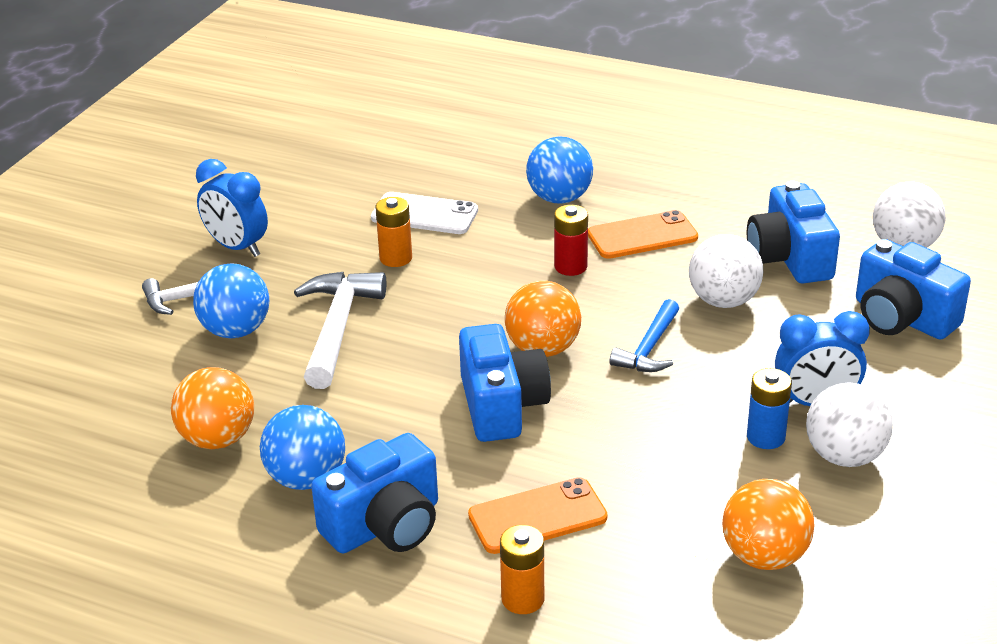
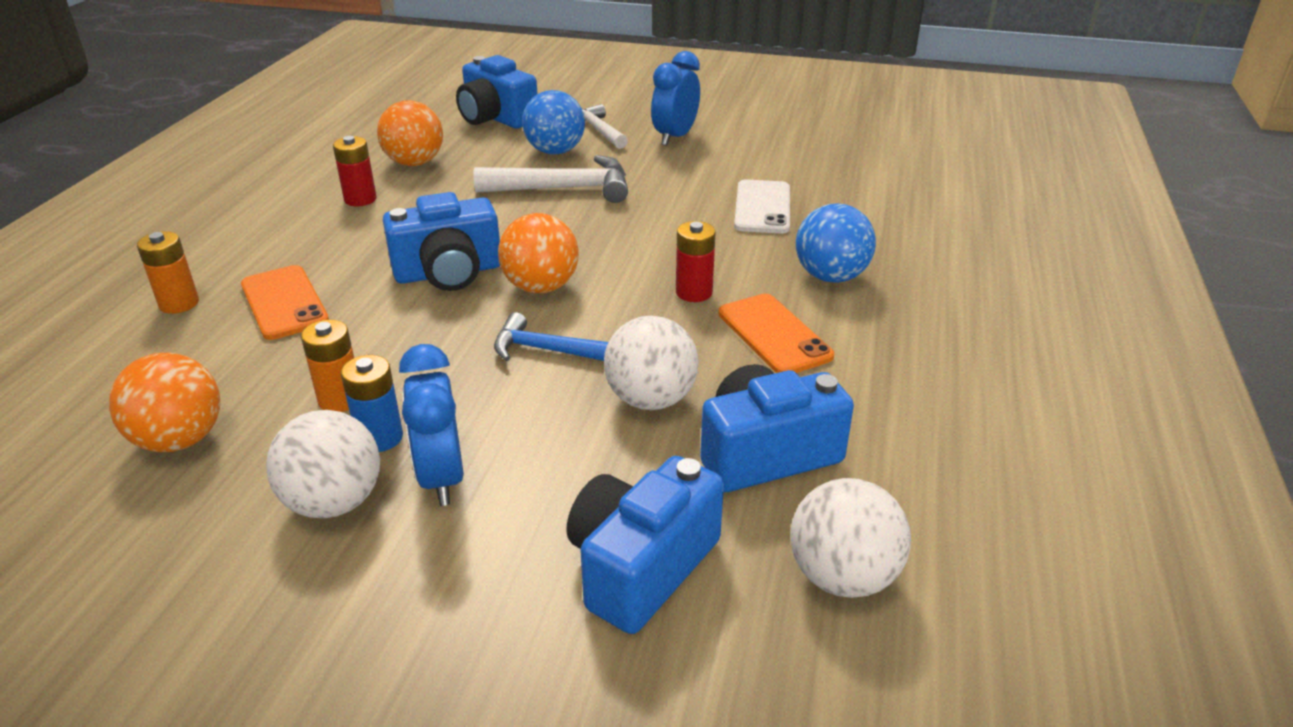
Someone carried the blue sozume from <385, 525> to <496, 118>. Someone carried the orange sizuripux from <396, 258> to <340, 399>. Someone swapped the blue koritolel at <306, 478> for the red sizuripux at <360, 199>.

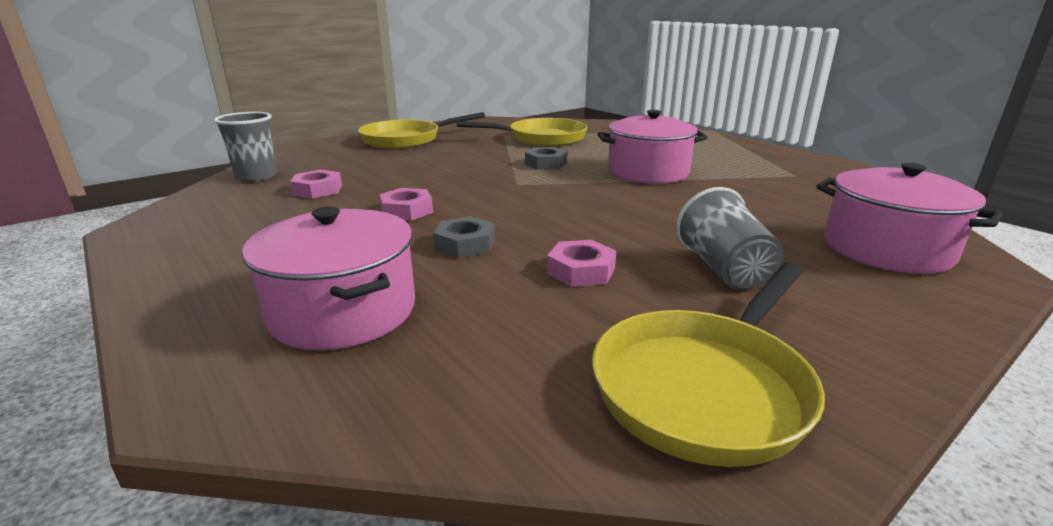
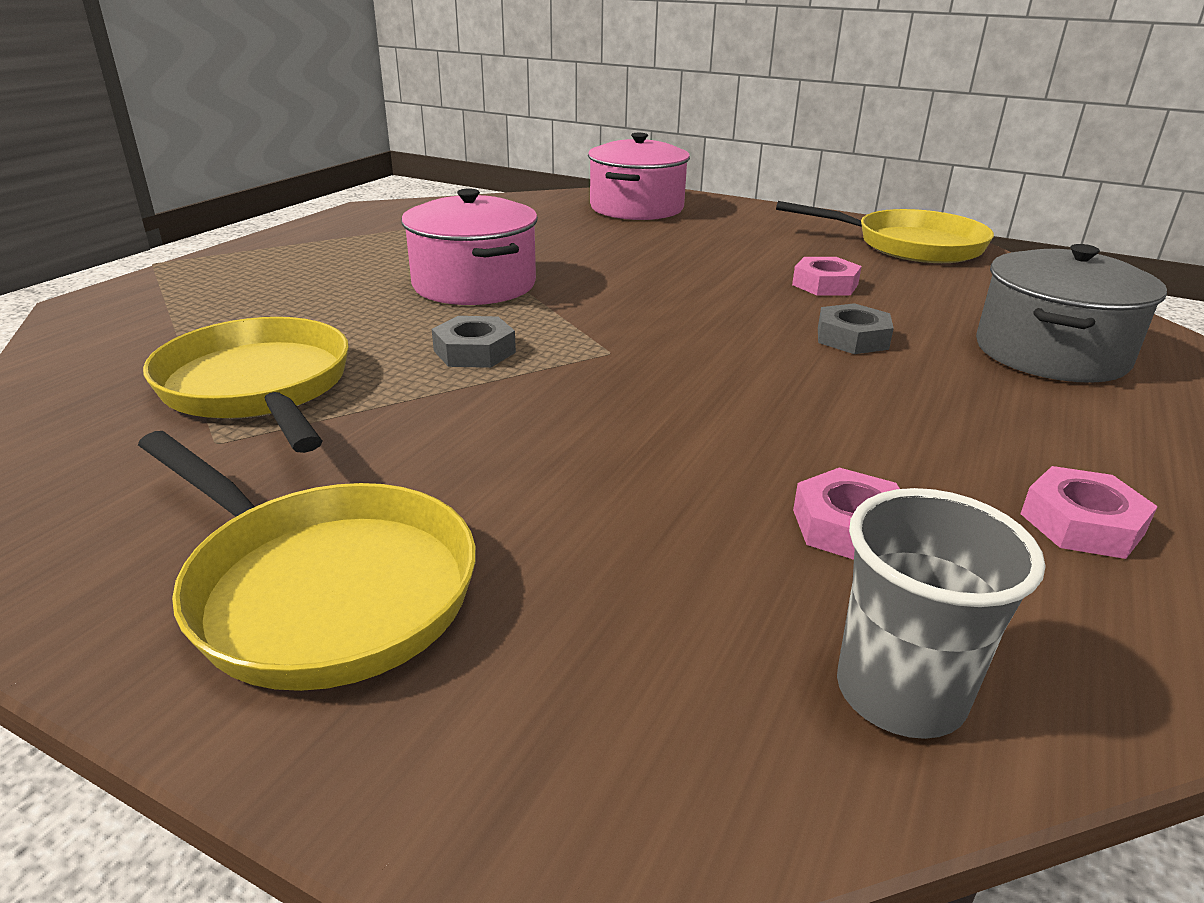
Someone took away the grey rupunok at <724, 270>. Someone carried the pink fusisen from <407, 211> to <1081, 523>. Someone repainted the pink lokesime at <343, 311>, which became the grey lokesime at <1050, 353>.

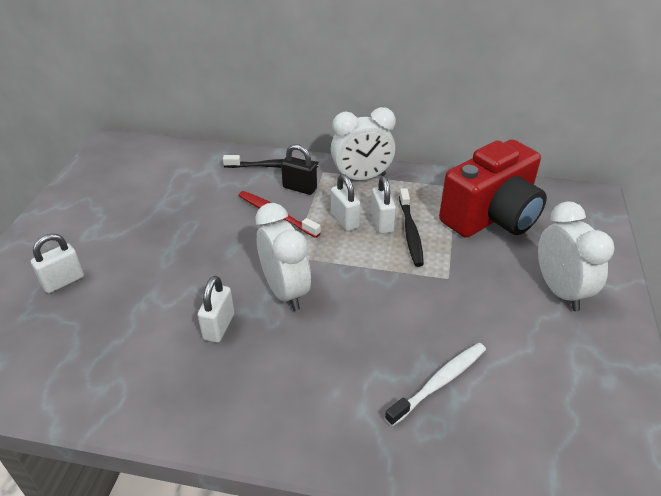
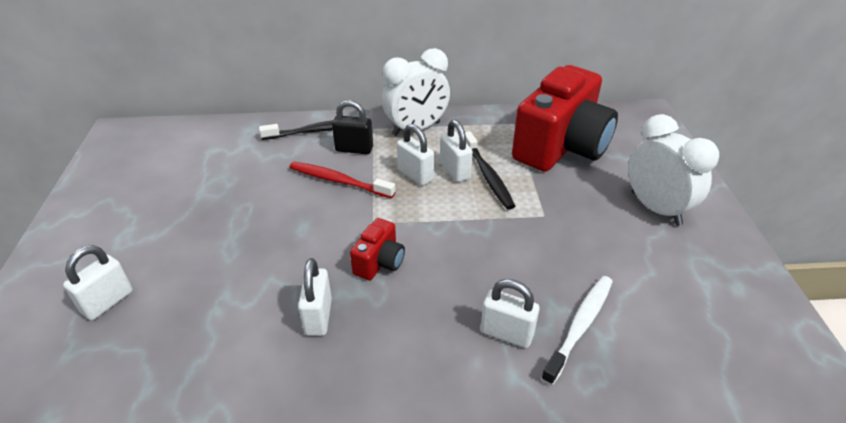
Someone put down the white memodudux at <506, 333>. Someone swapped the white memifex at <285, 291> for the red sozume at <379, 262>.

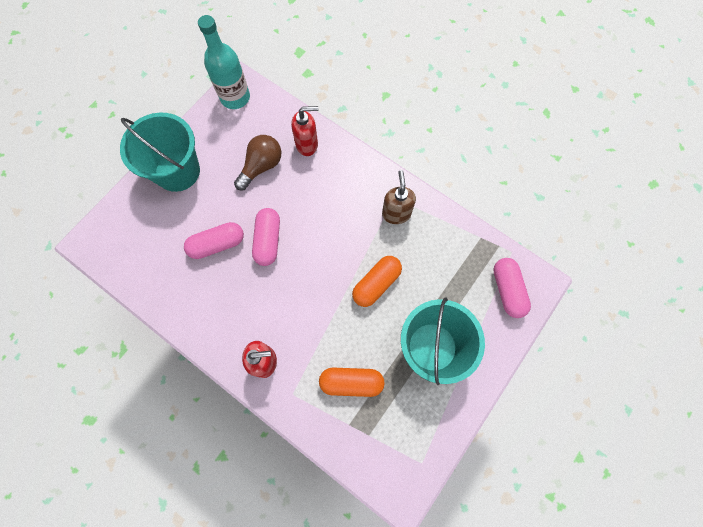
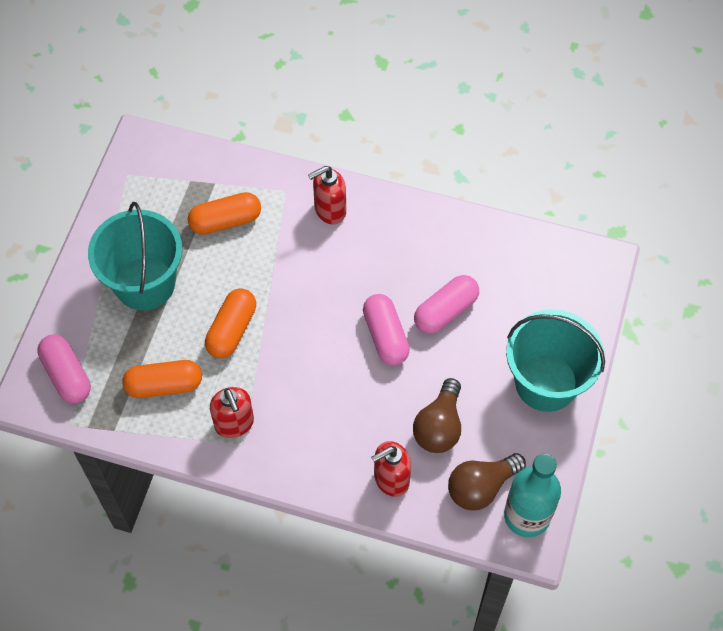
Someone put down the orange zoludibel at <164, 385>. Someone put down the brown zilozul at <481, 487>. Someone repainted the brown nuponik at <396, 213>, which became the red nuponik at <234, 424>.

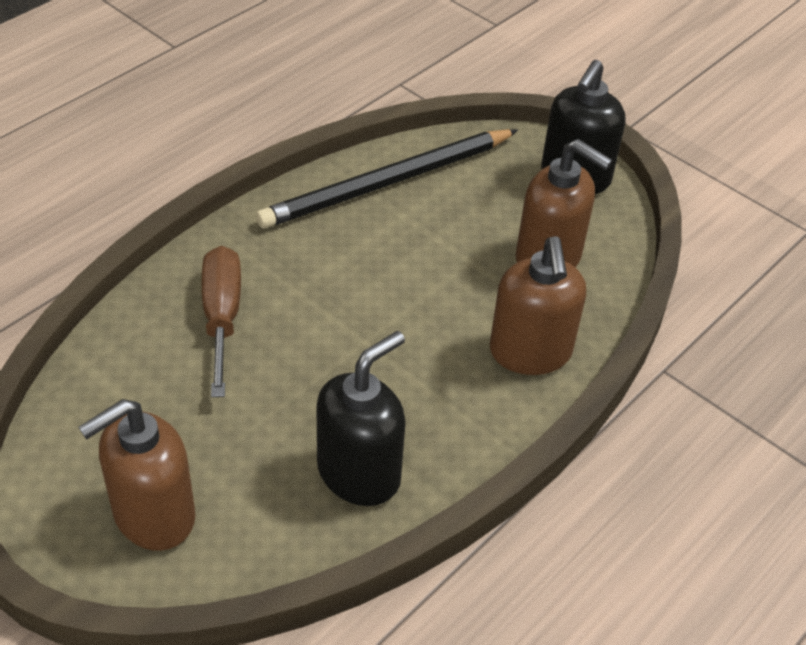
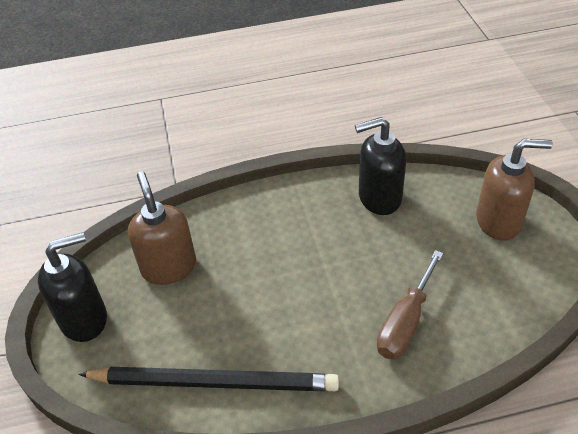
Someone took away the brown nuponik at <530, 353>.

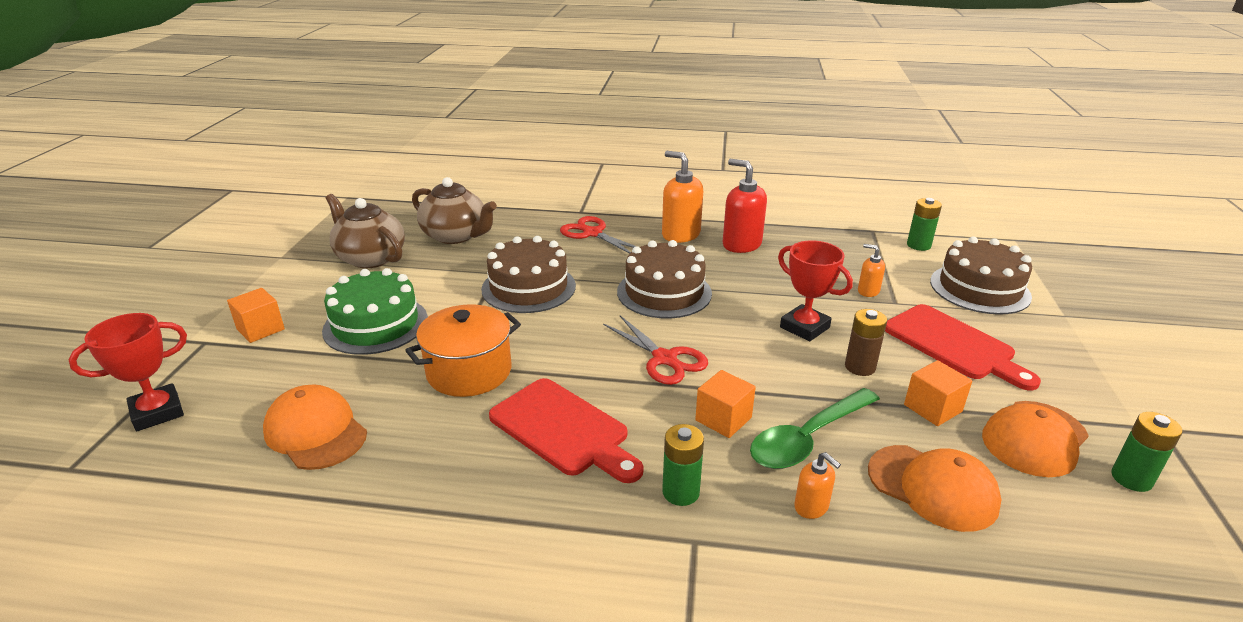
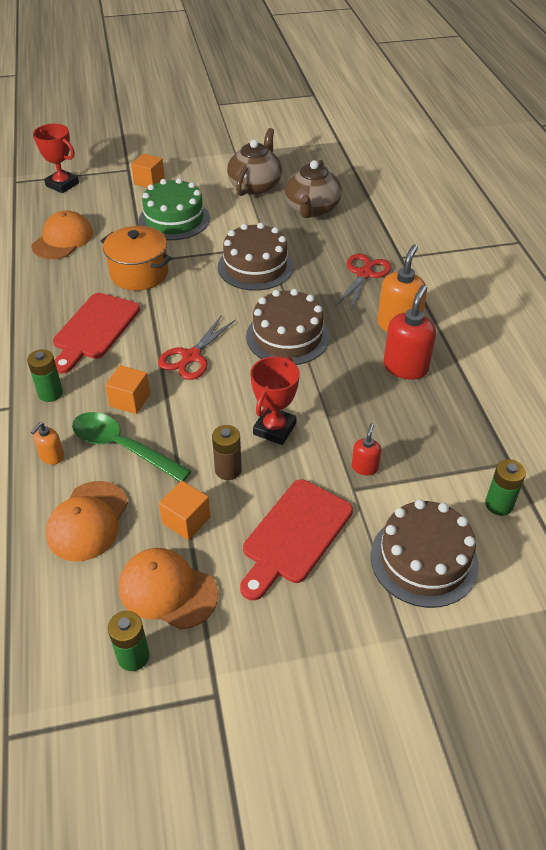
Someone repainted the orange nuponik at <868, 291>, which became the red nuponik at <364, 467>.

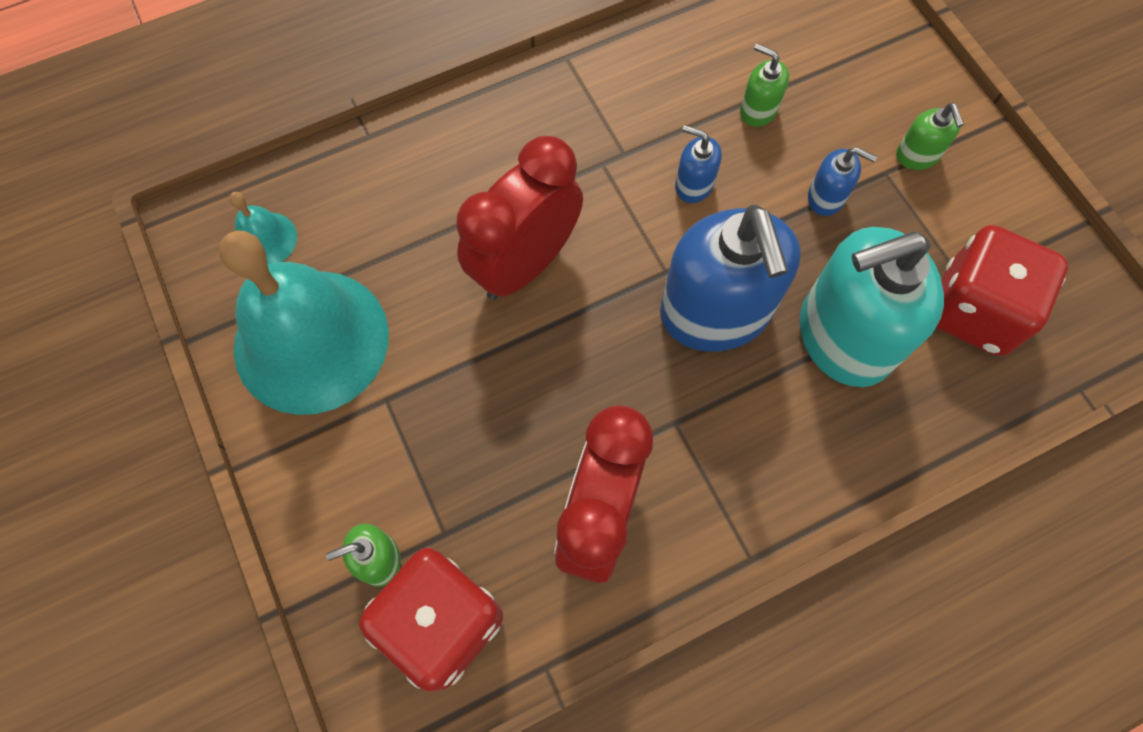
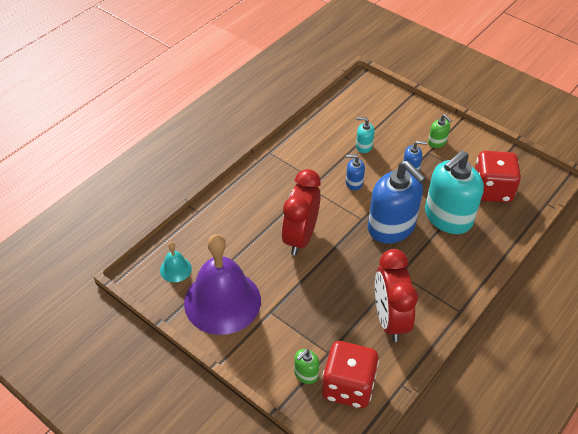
Someone repainted the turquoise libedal at <311, 340>, which became the purple libedal at <222, 301>. Someone repainted the green nuponik at <758, 110>, which became the turquoise nuponik at <363, 146>.

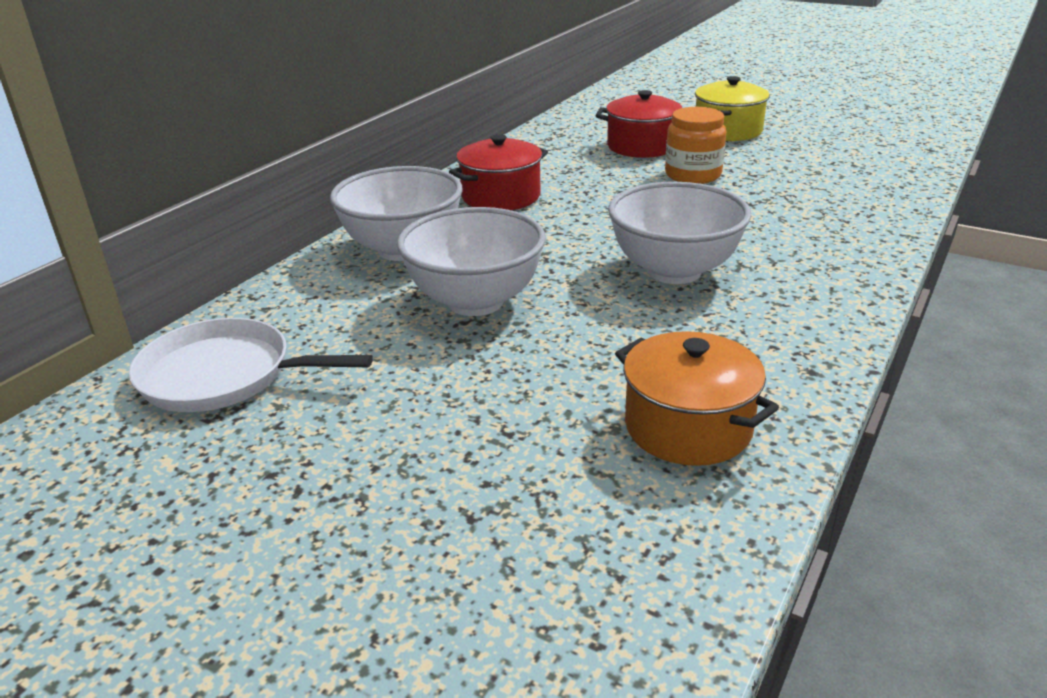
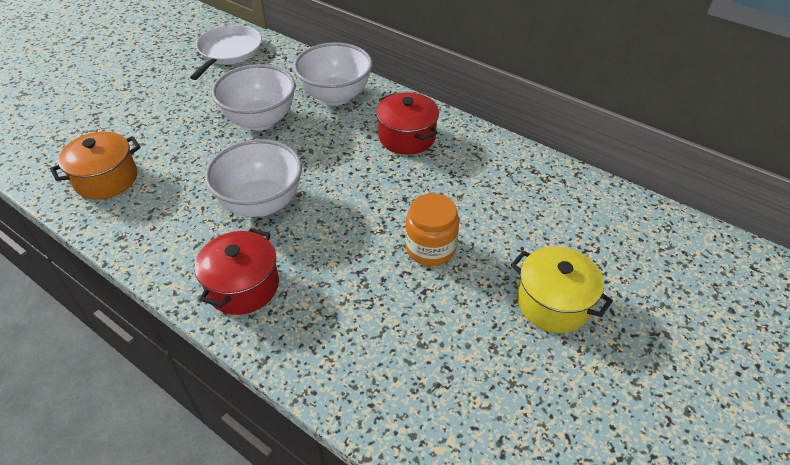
Someone carried the red lokesime from <642, 146> to <243, 286>.

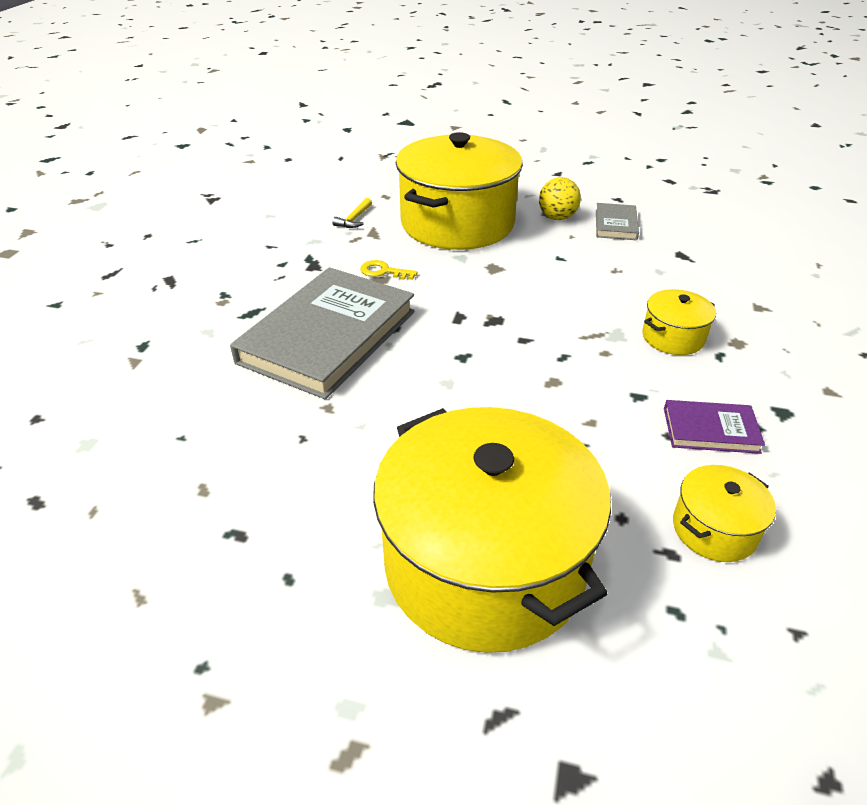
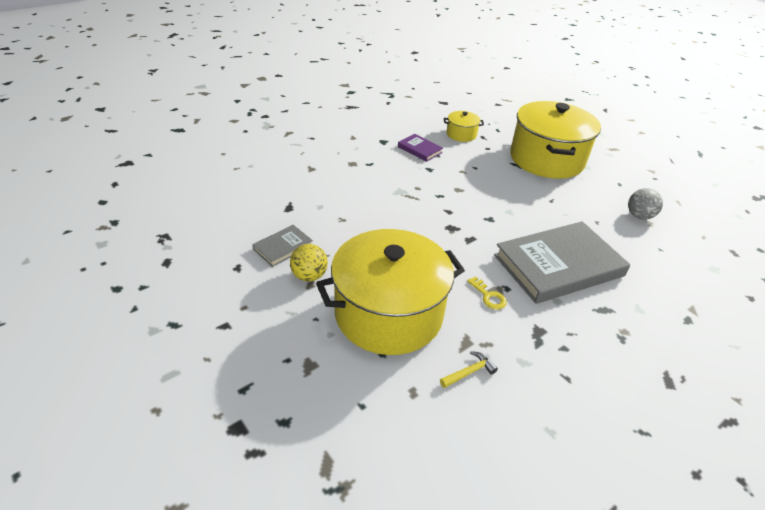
Someone took away the yellow lokesime at <673, 337>. Someone put down the grey koritolel at <639, 216>.

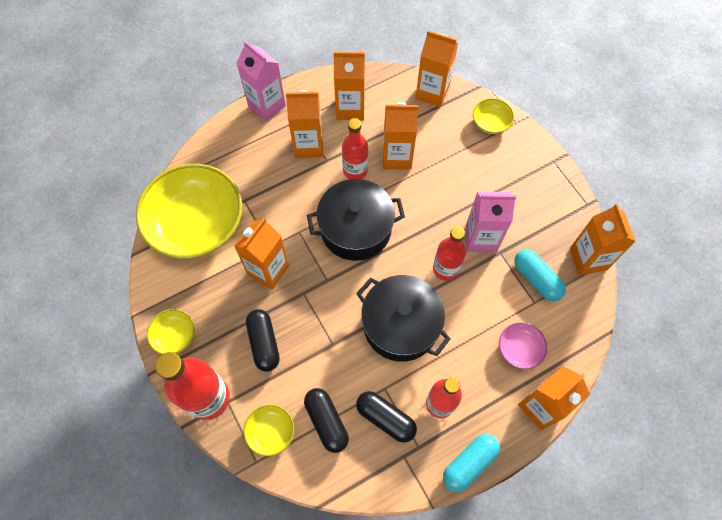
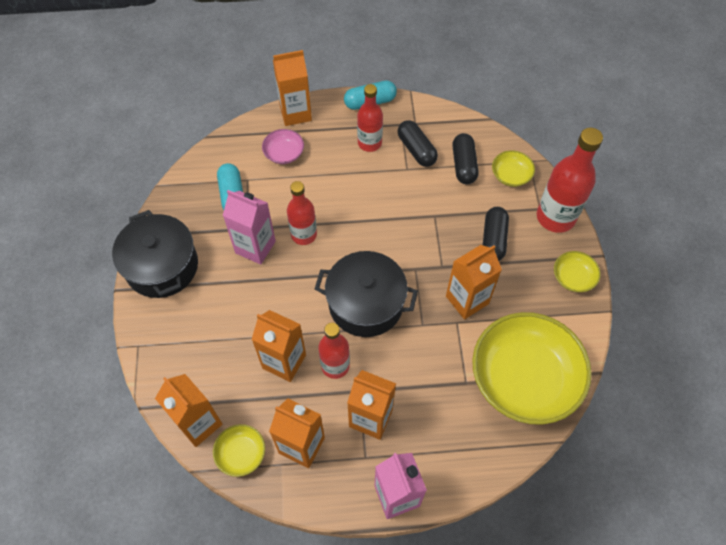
Someone took away the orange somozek at <588, 259>. Someone carried the black lokesime from <400, 325> to <162, 266>. Someone carried the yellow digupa from <491, 122> to <241, 453>.

